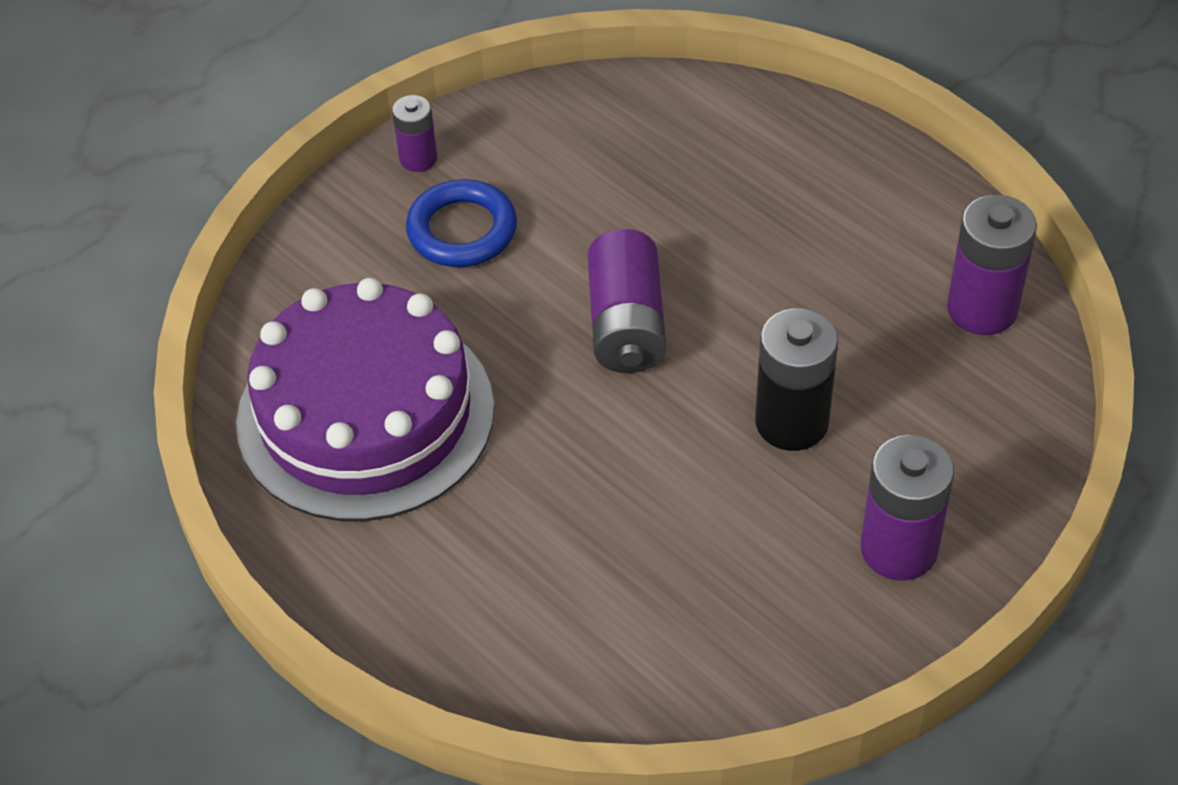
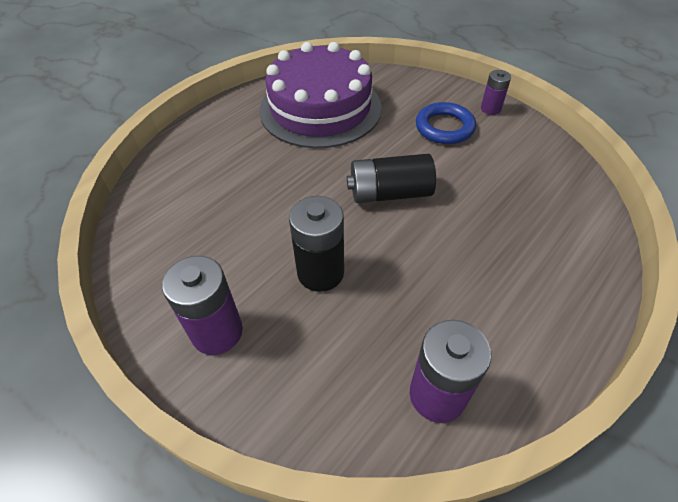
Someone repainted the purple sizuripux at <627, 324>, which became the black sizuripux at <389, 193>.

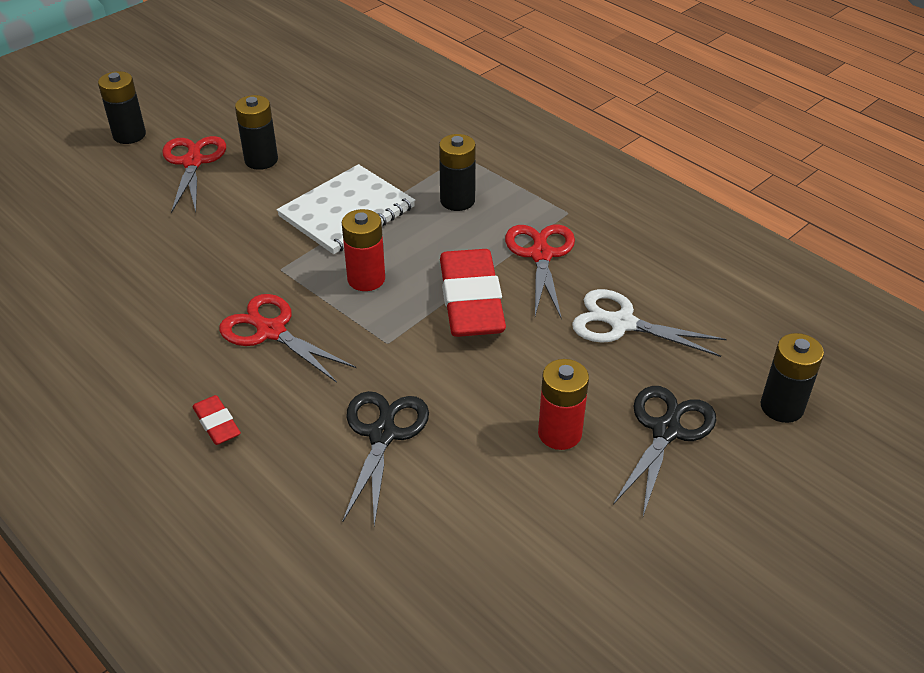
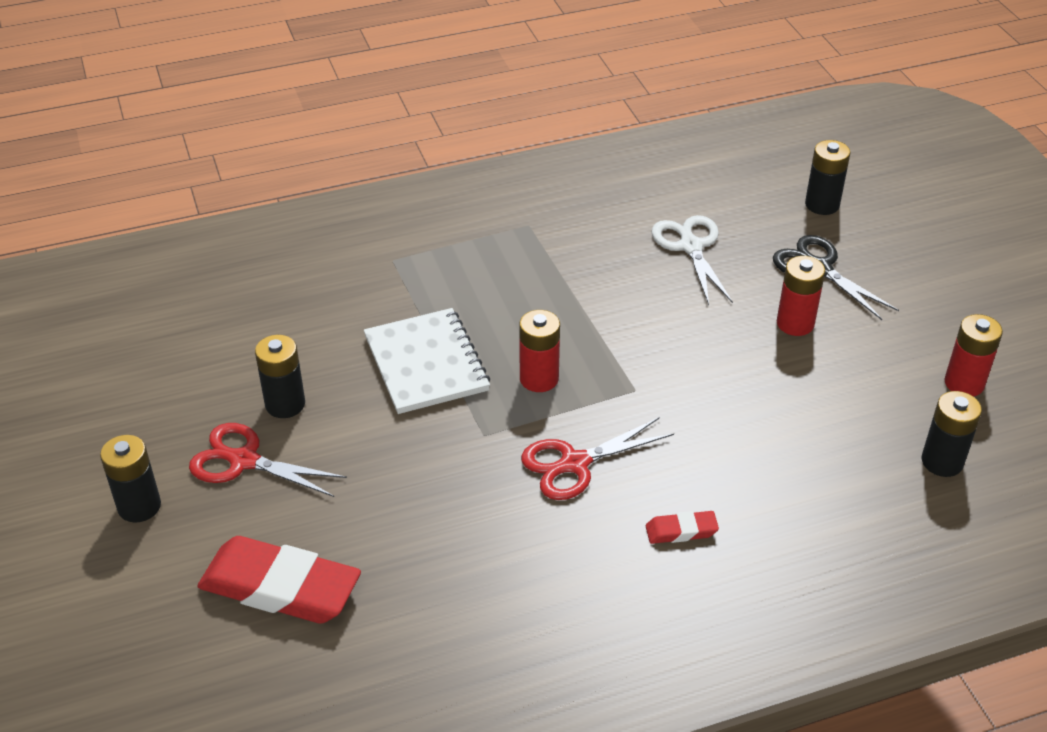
Someone took away the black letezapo at <383, 434>. Someone took away the red letezapo at <541, 255>. Someone put down the red sizuripux at <964, 383>. Someone carried the black sizuripux from <457, 200> to <942, 461>. Someone carried the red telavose from <471, 300> to <280, 587>. Someone rotated the white letezapo at <622, 323> by 120 degrees clockwise.

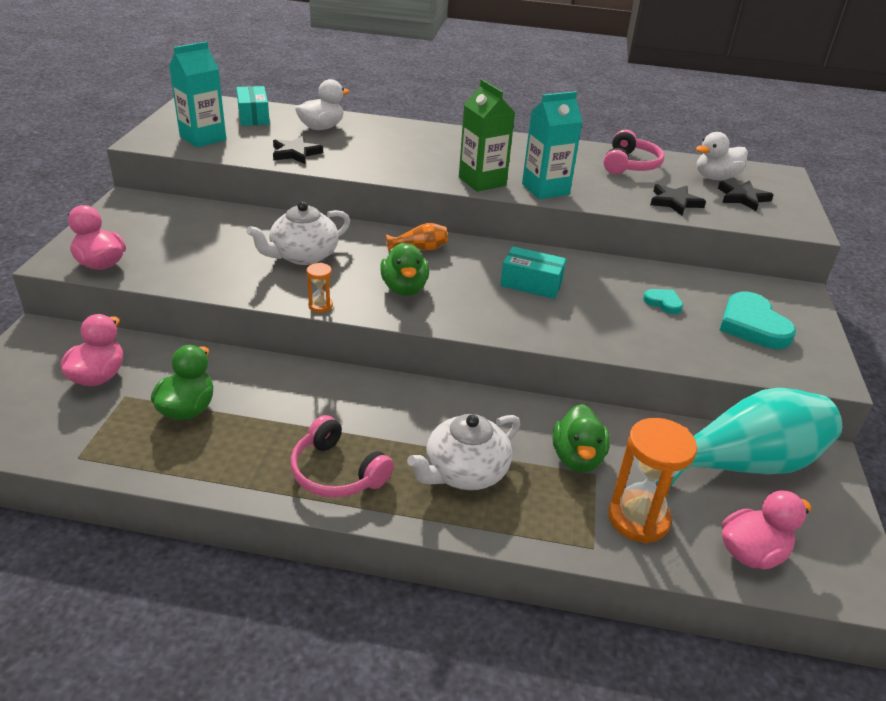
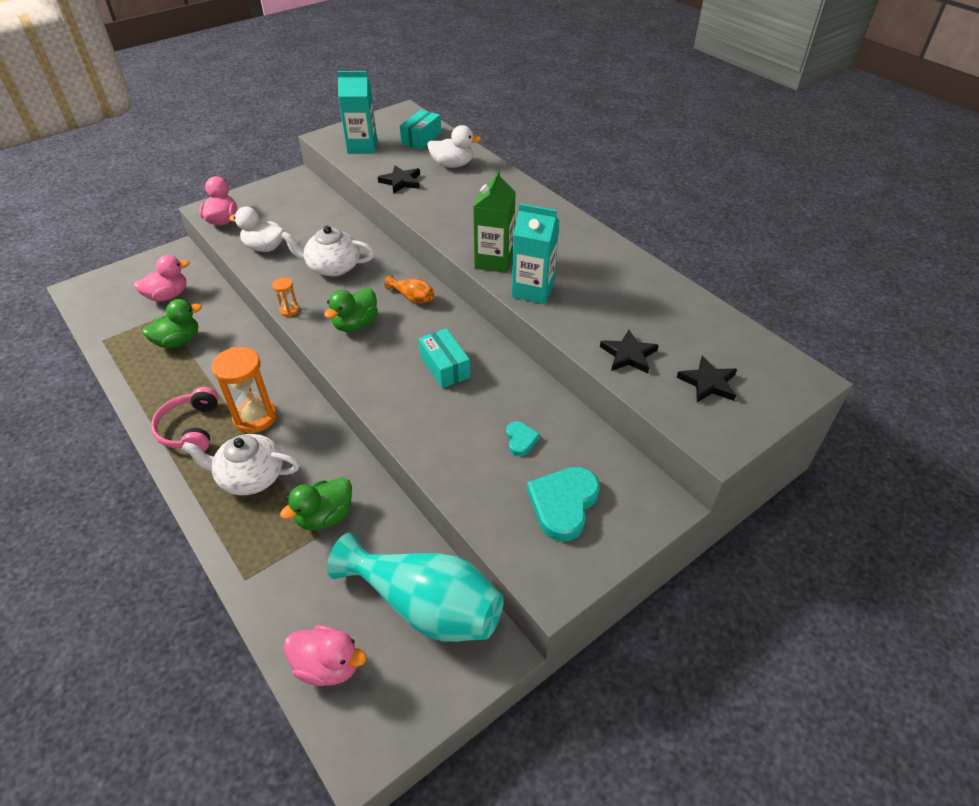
Someone took away the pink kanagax at <630, 165>. Someone carried the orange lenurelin from <638, 519> to <255, 417>. Someone carried the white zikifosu from <715, 178> to <264, 248>.

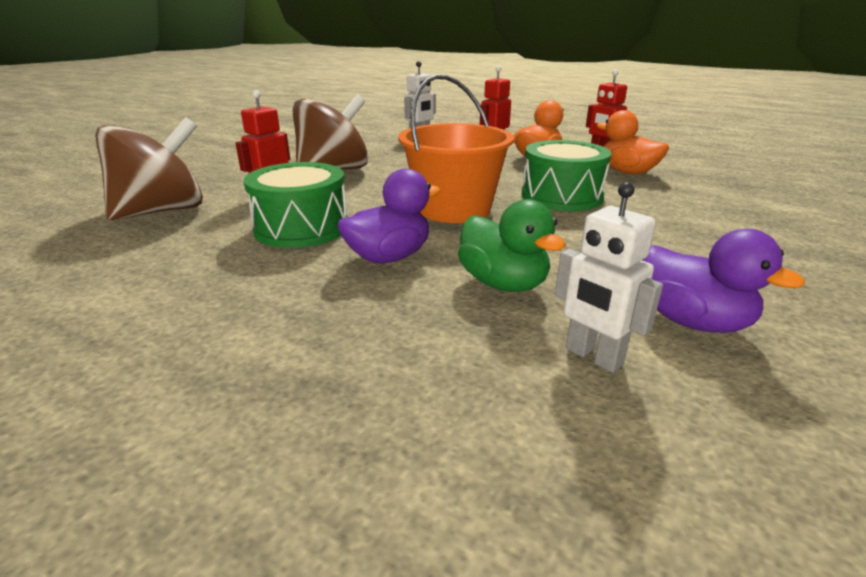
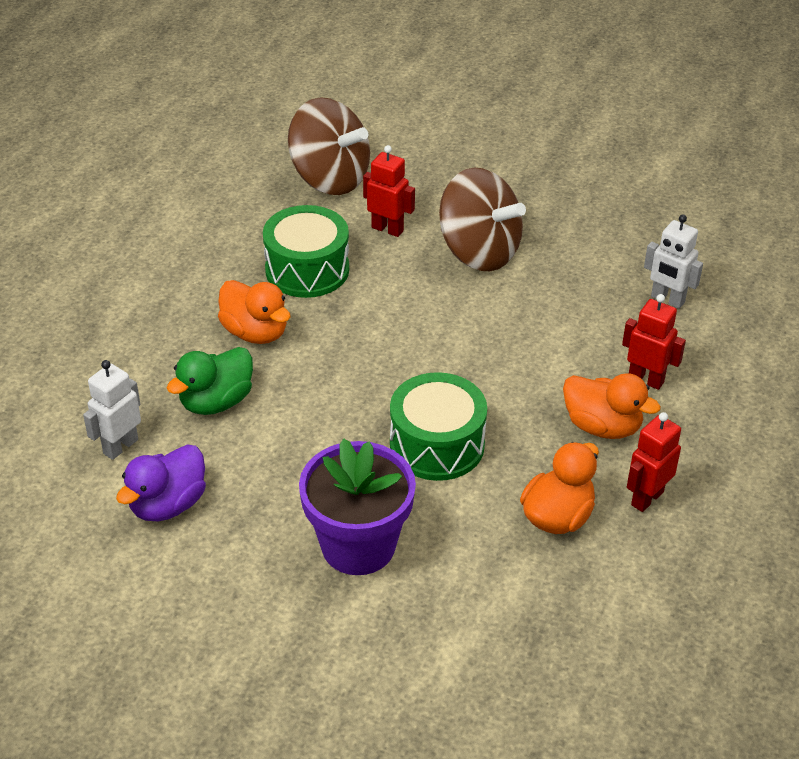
Someone took away the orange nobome at <454, 209>. Someone put down the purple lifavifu at <358, 545>. Someone repainted the purple zikifosu at <389, 257>, which became the orange zikifosu at <255, 332>.

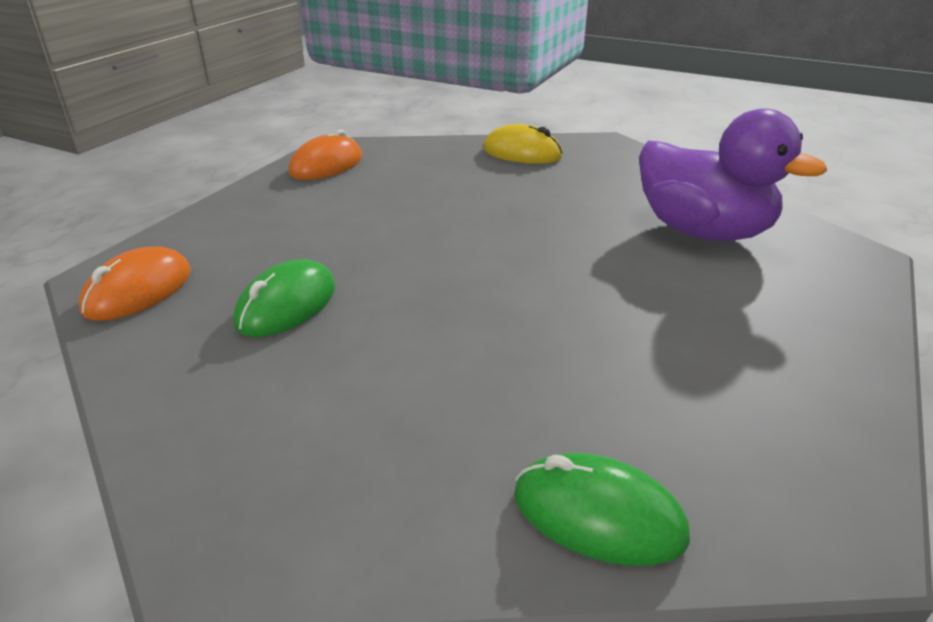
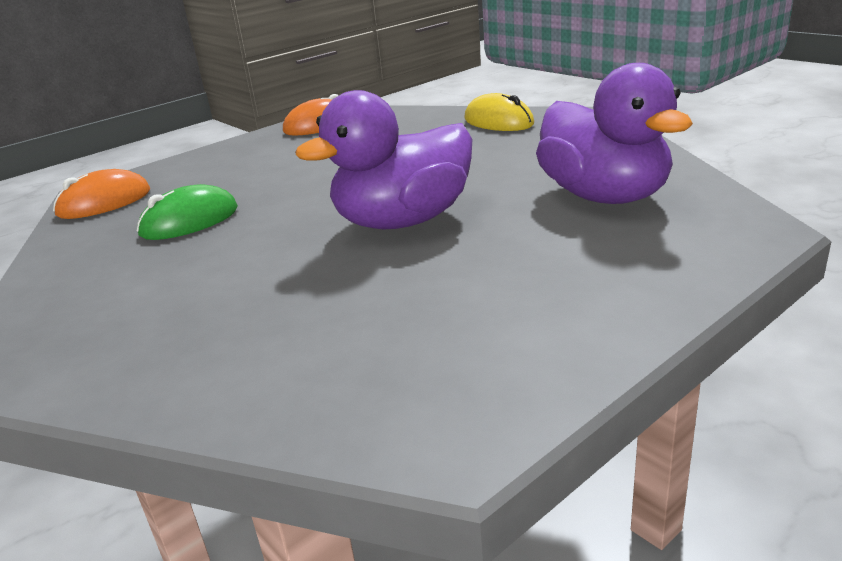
Someone took away the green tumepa at <598, 515>. Someone put down the purple zikifosu at <403, 221>.

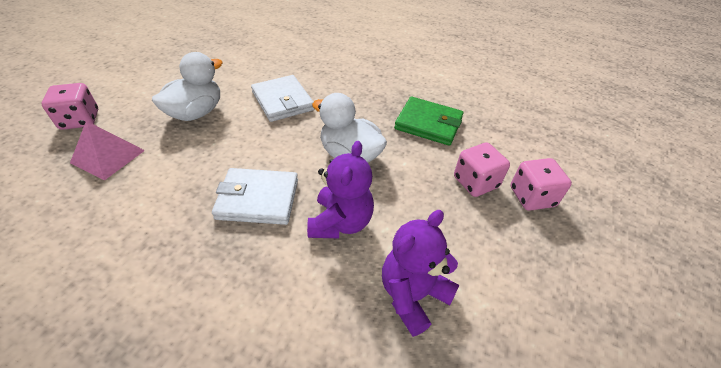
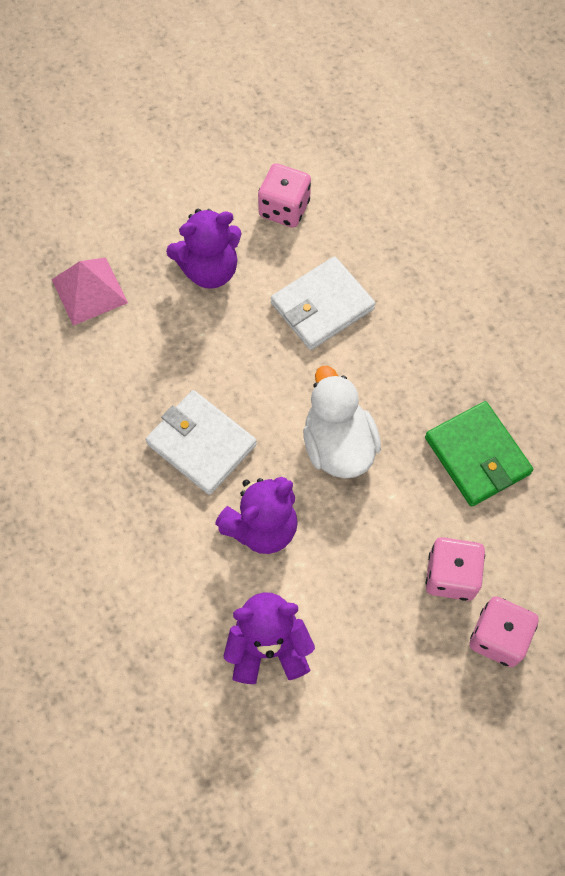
Someone carried the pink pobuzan from <80, 120> to <284, 208>. Someone swapped the white zikifosu at <196, 113> for the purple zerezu at <209, 270>. Someone rotated the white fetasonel at <283, 101> by 45 degrees clockwise.

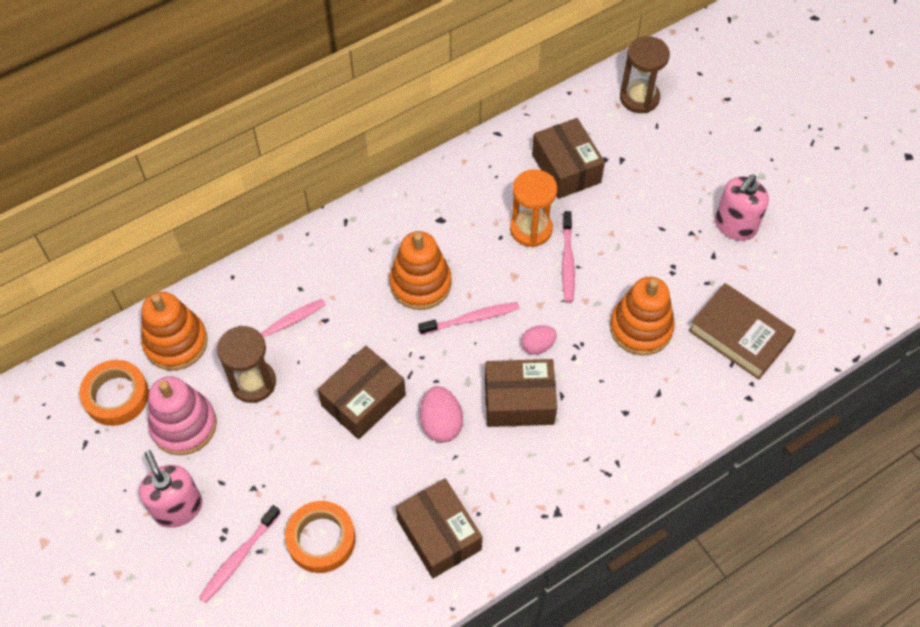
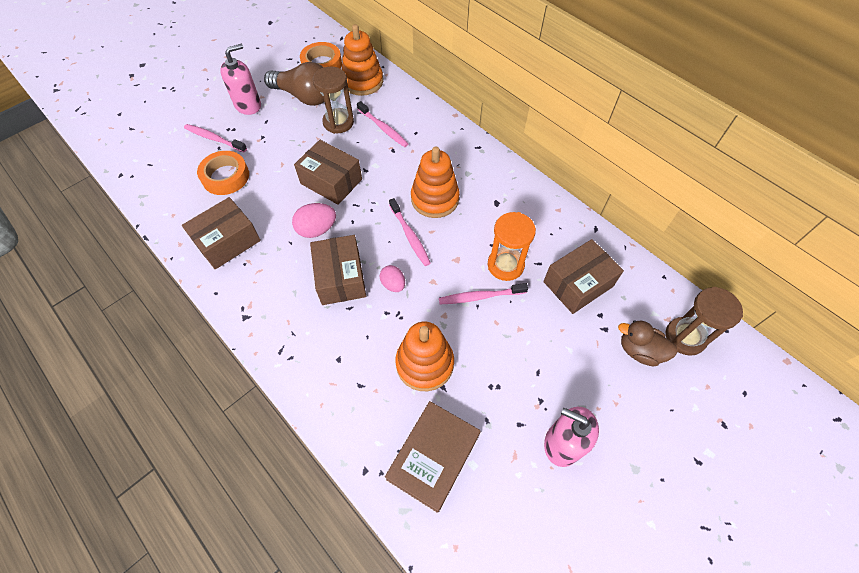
Someone put down the brown zikifosu at <639, 350>. Someone swapped the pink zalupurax at <184, 425> for the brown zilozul at <304, 96>.

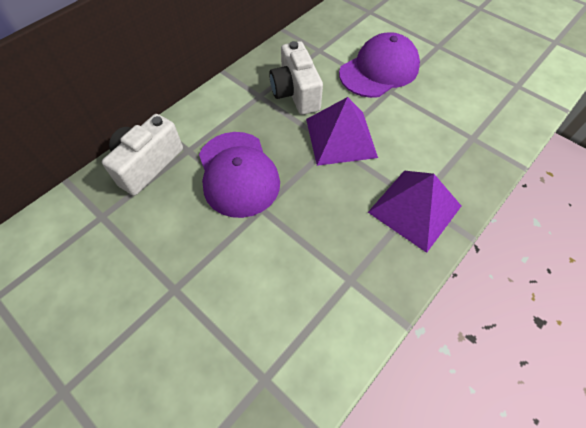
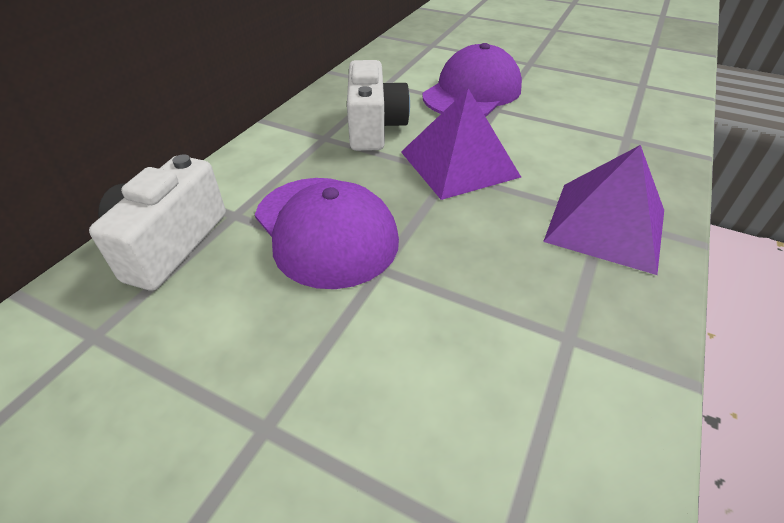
Someone rotated the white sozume at <295, 93> by 150 degrees counterclockwise.

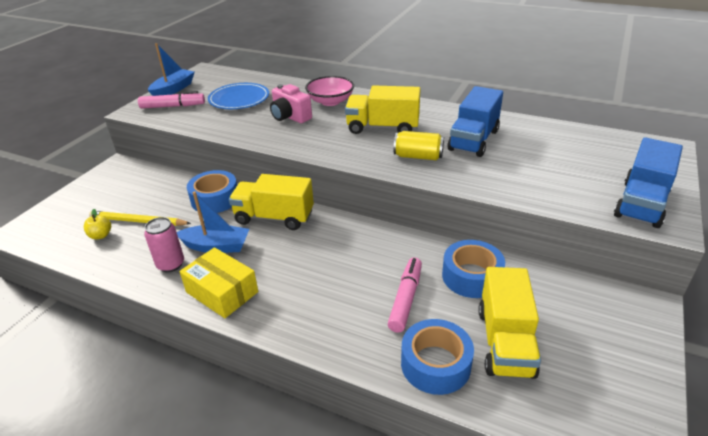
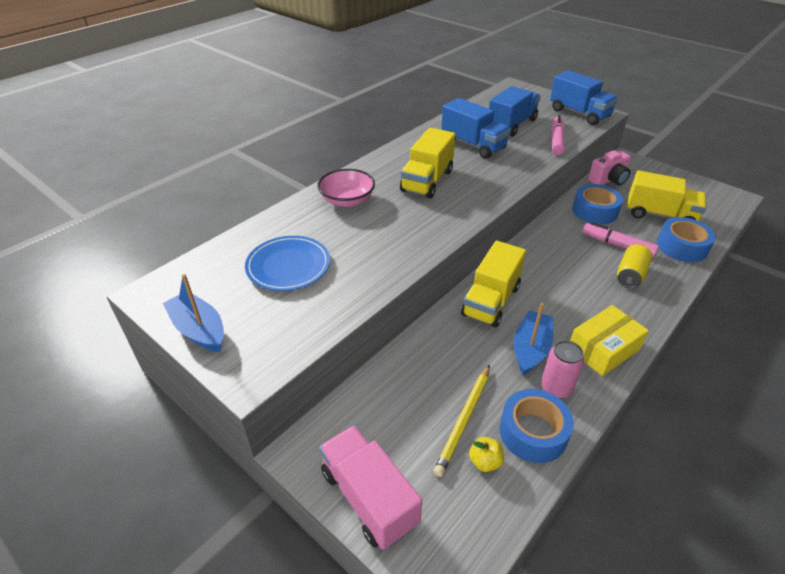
Someone put down the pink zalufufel at <369, 498>. Someone put down the blue zalufufel at <511, 125>. Someone carried the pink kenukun from <173, 106> to <556, 140>. Someone carried the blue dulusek from <215, 199> to <533, 432>. Someone carried the pink sozume from <290, 117> to <608, 180>. Someone carried the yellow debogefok from <418, 156> to <630, 275>.

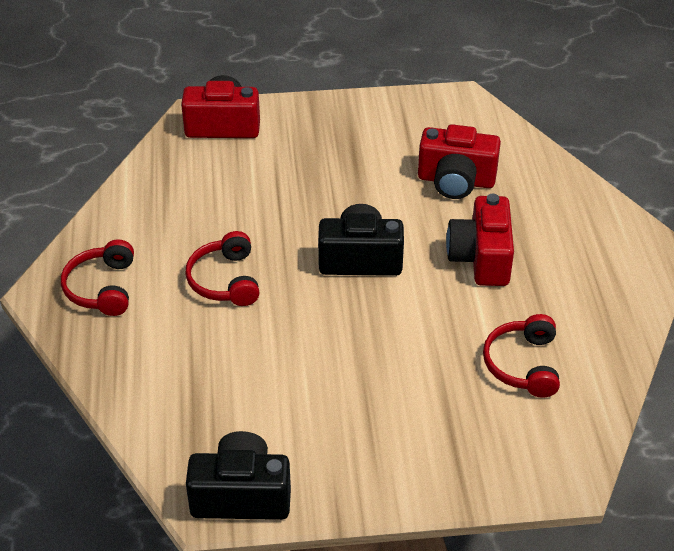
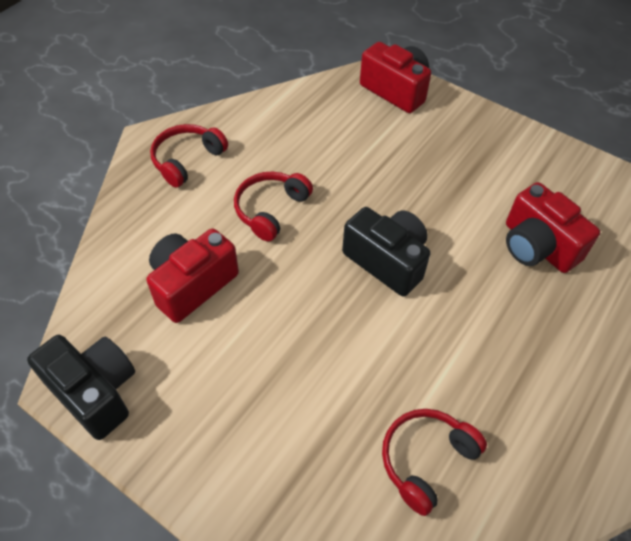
Someone carried the red sozume from <481, 258> to <192, 284>.

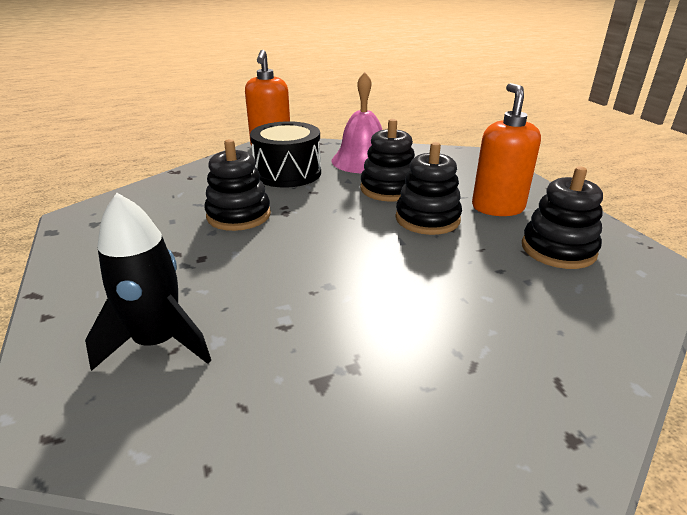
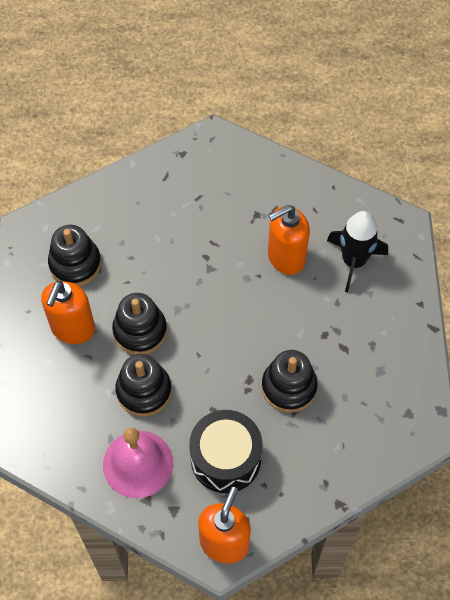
Someone put down the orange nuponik at <286, 258>.

